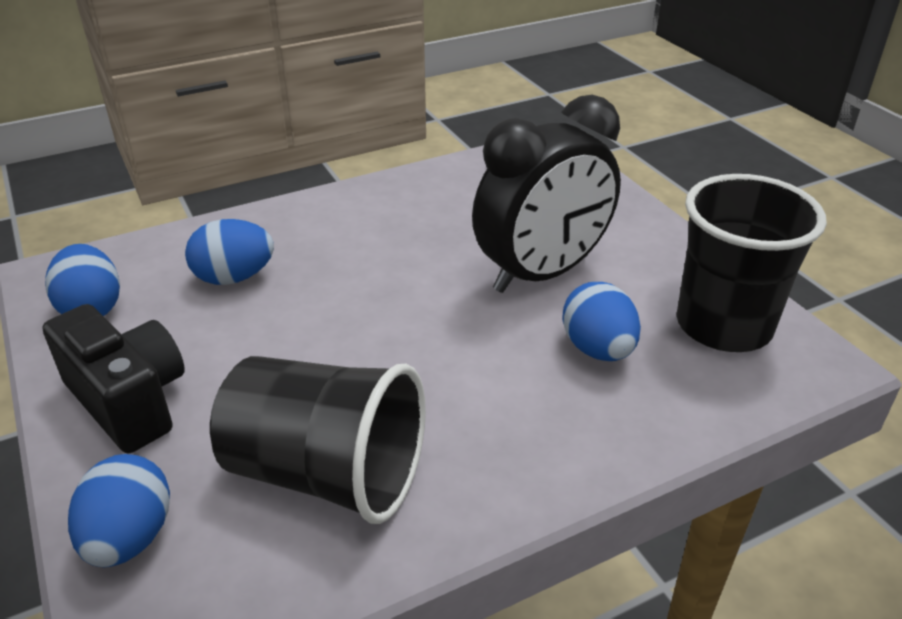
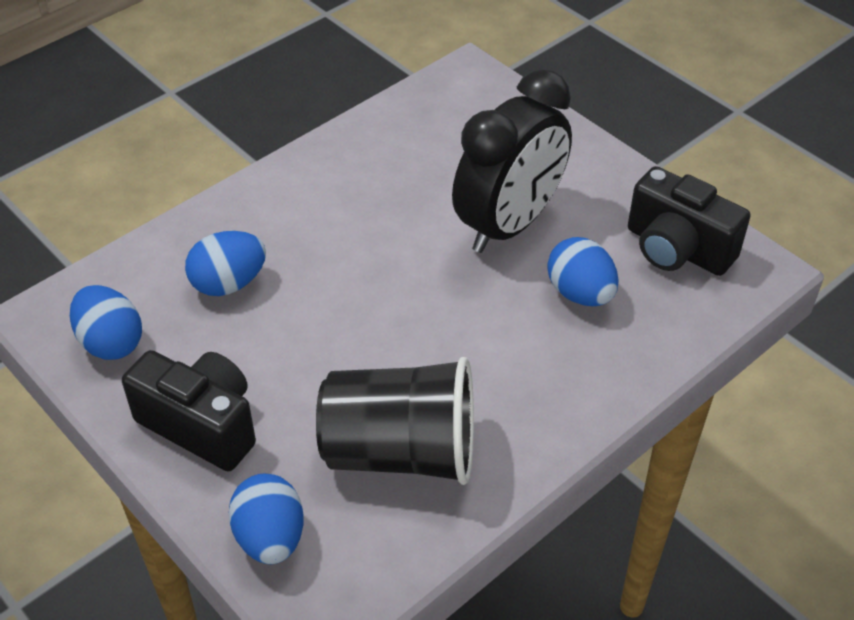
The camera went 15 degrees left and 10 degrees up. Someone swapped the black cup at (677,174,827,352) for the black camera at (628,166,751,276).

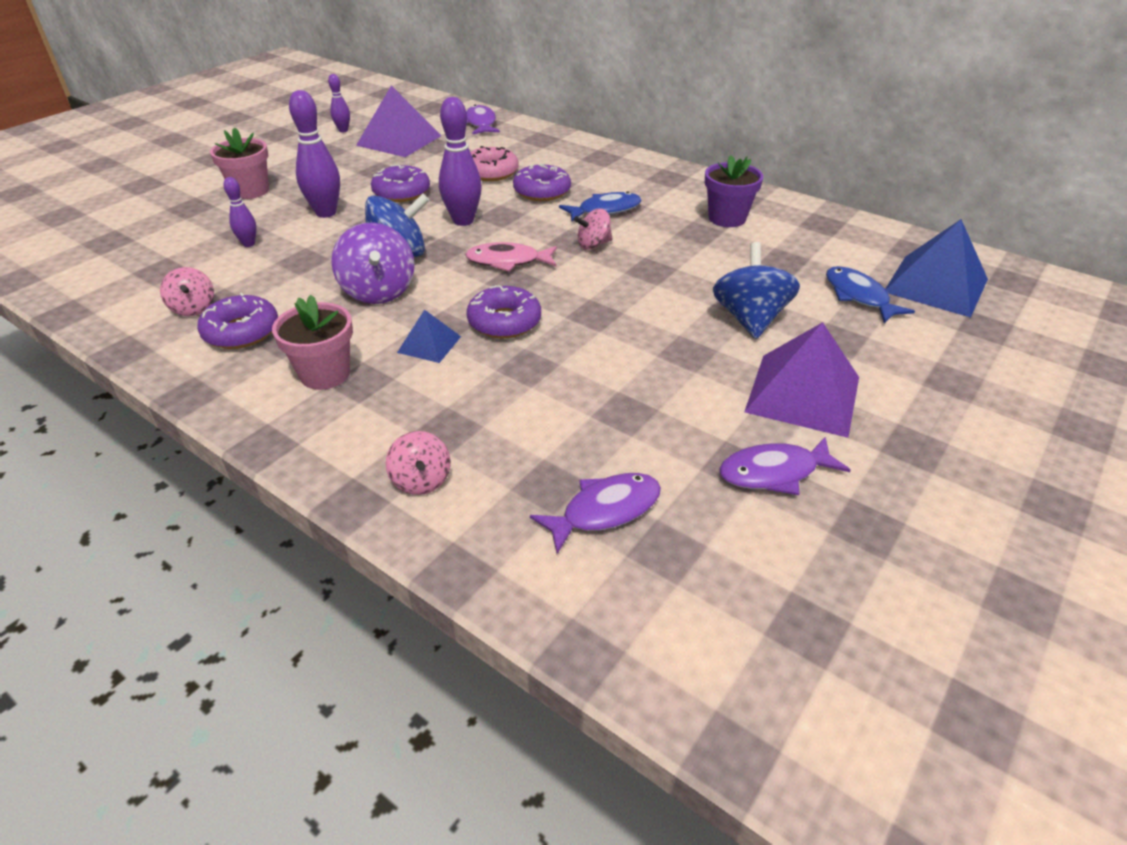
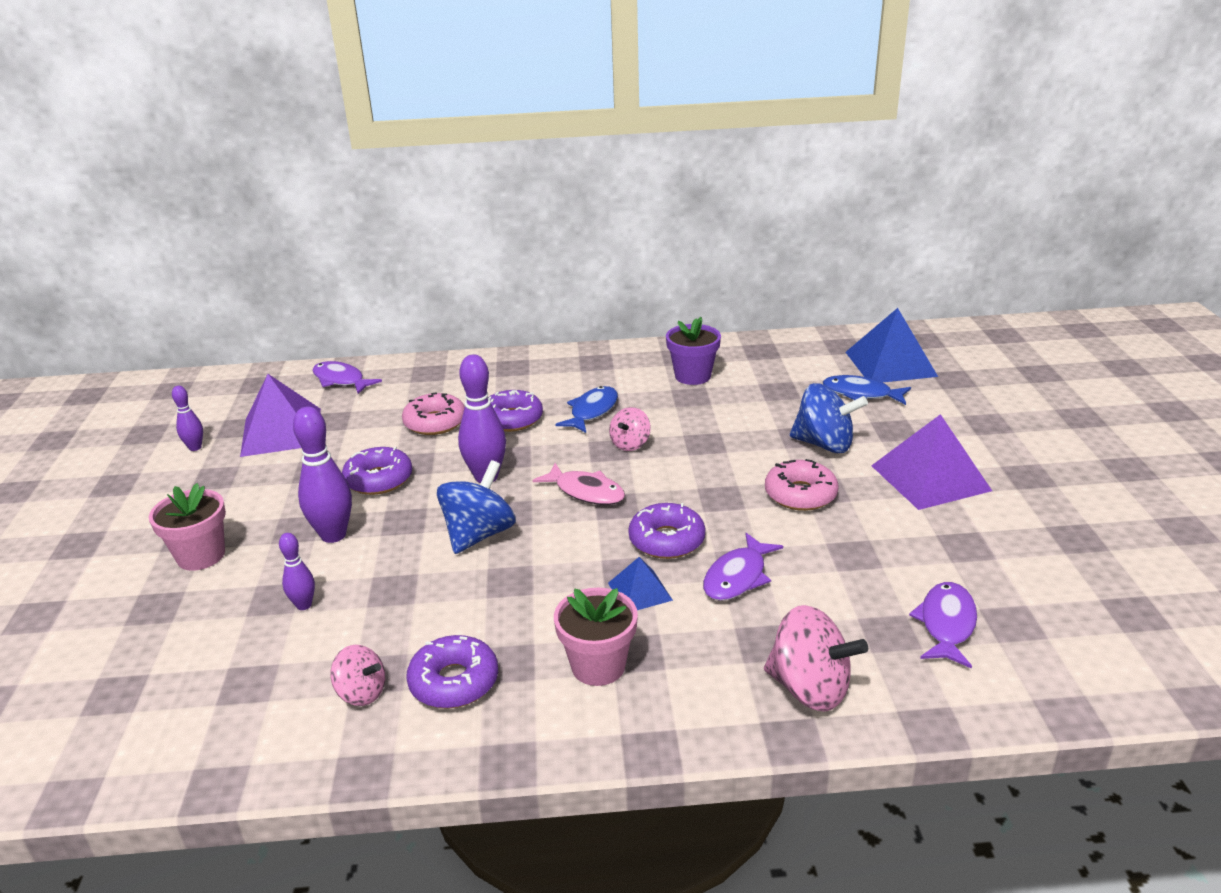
The camera went 40 degrees left and 10 degrees down. Someone rotated the pink fish at (465,242,557,272) by 105 degrees counterclockwise. Someone carried the purple fish from (719,437,851,495) to (703,533,783,601). Someone scaled the pink spinning top at (386,431,451,495) by 1.68. Someone put down the pink donut at (765,459,839,511). Someone rotated the blue spinning top at (713,242,800,339) by 150 degrees clockwise. Someone took away the purple spinning top at (331,222,415,304).

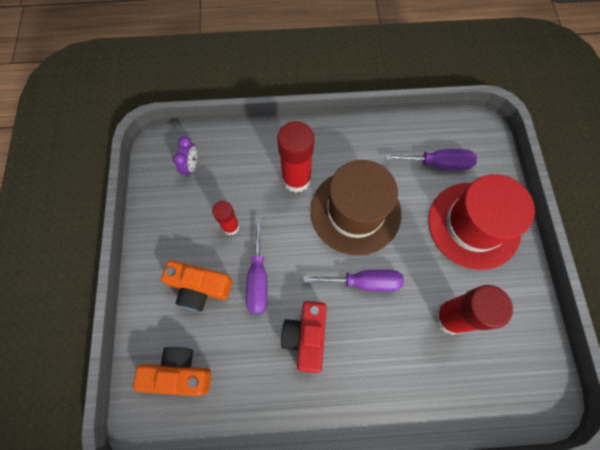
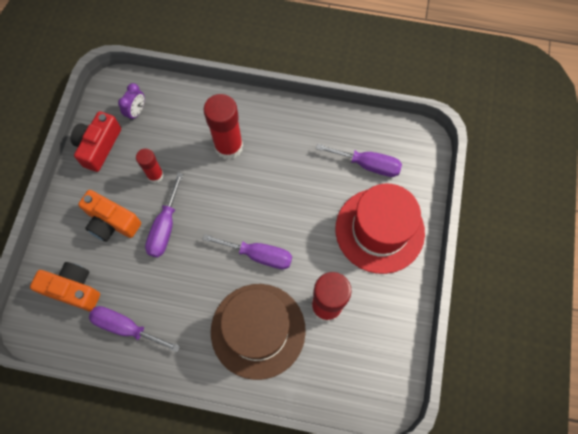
The camera went 15 degrees right and 0 degrees up. Someone carried the red camera from (281,301,327,373) to (71,111,121,172). Someone put down the purple screwdriver at (89,306,180,352). Someone carried the brown hat from (310,160,401,255) to (211,284,306,380).

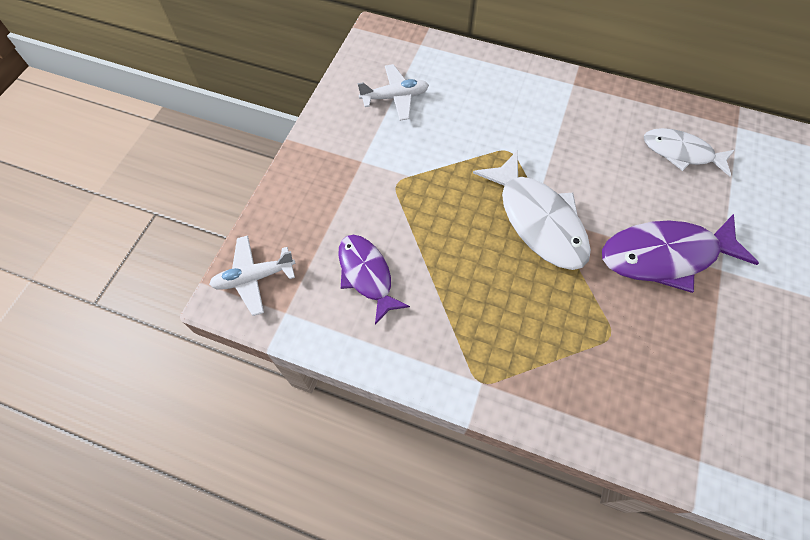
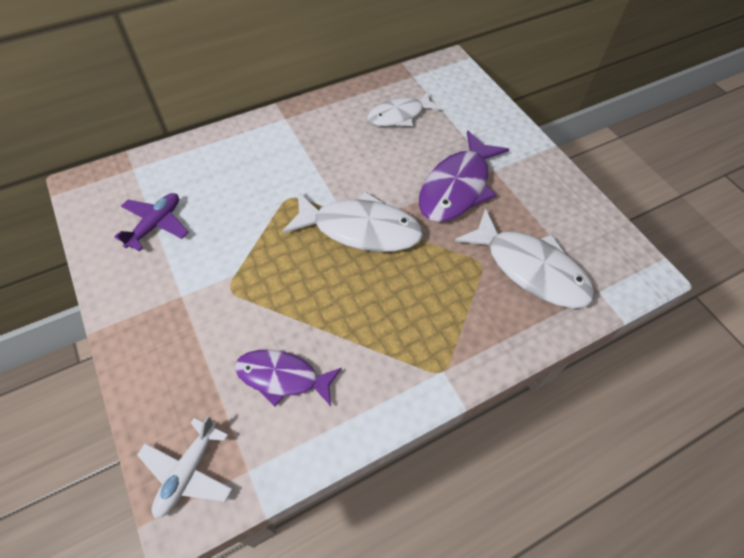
The camera went 50 degrees left and 5 degrees down. Someone repainted the white plane at (358,64,429,121), which became the purple plane at (114,193,188,251). Someone put down the white fish at (455,208,595,308).

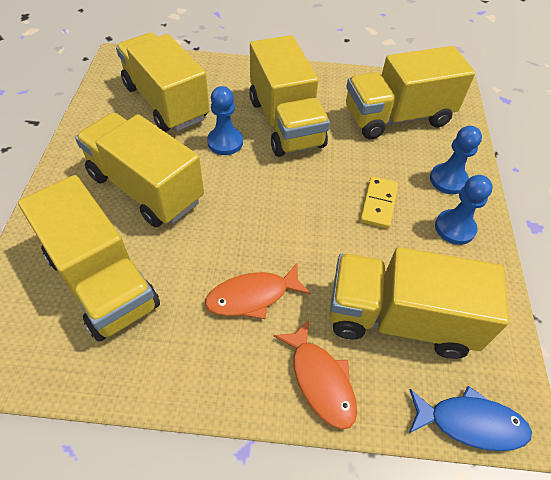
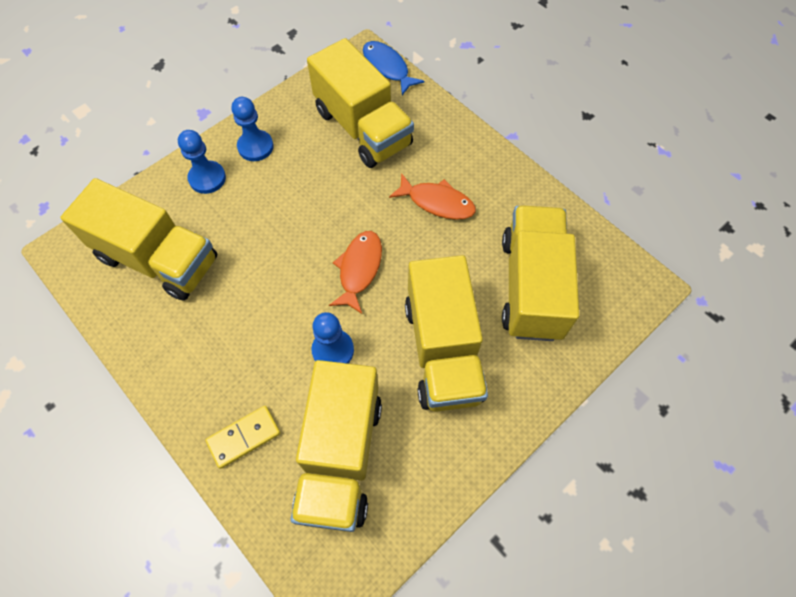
The camera went 135 degrees left and 10 degrees up. Someone carried the yellow domino from (360,177,398,229) to (205,406,280,469). Someone carried the orange fish from (274,319,357,429) to (329,231,382,314). Someone took away the yellow truck at (249,35,330,157).

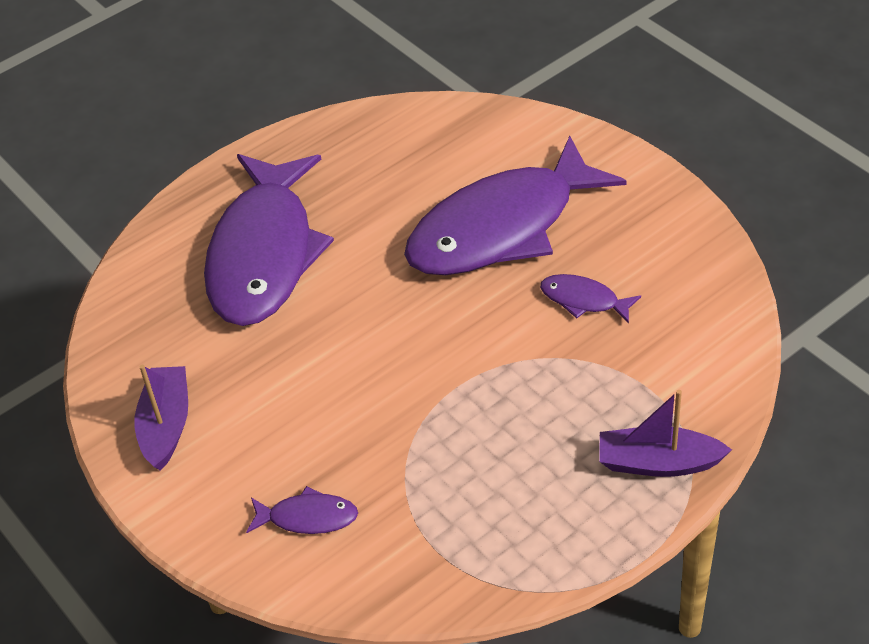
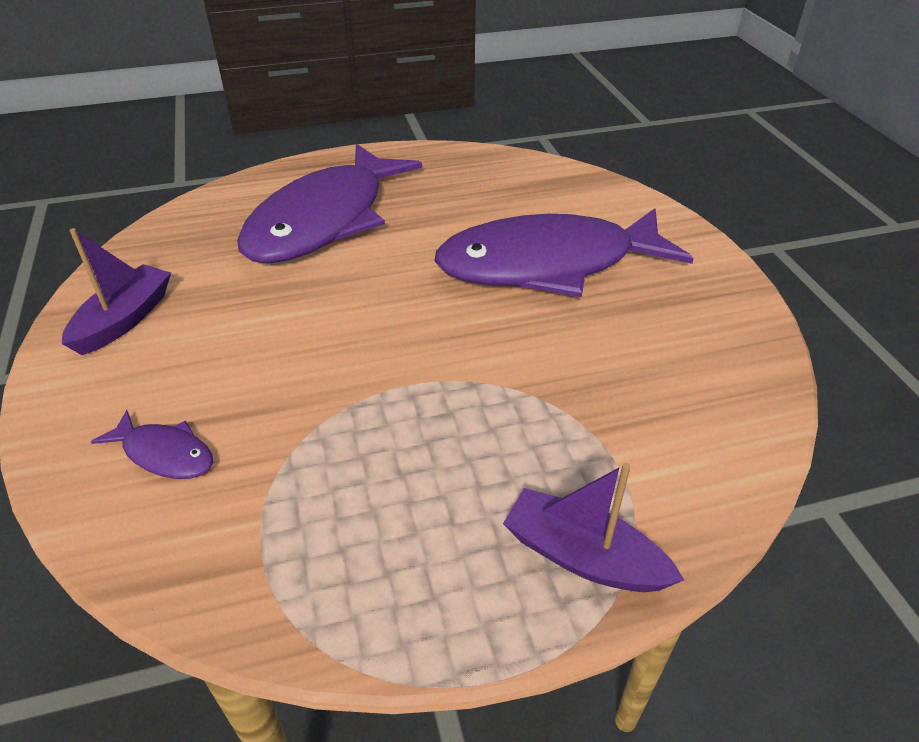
The camera went 20 degrees right and 5 degrees down. Someone took away the purple fish at (540,274,641,324).

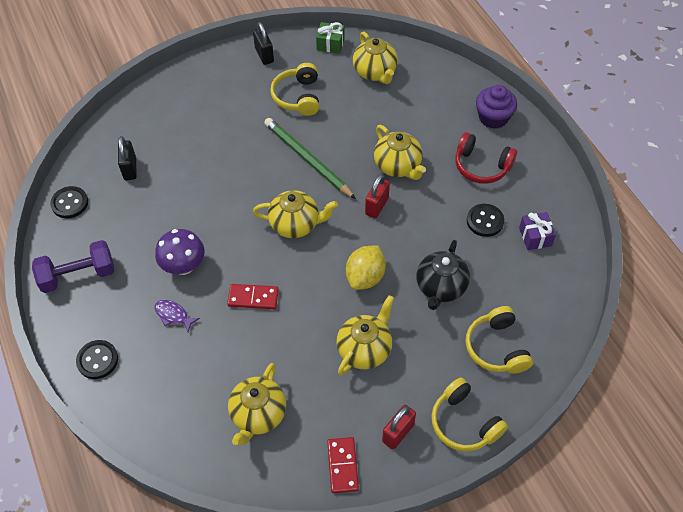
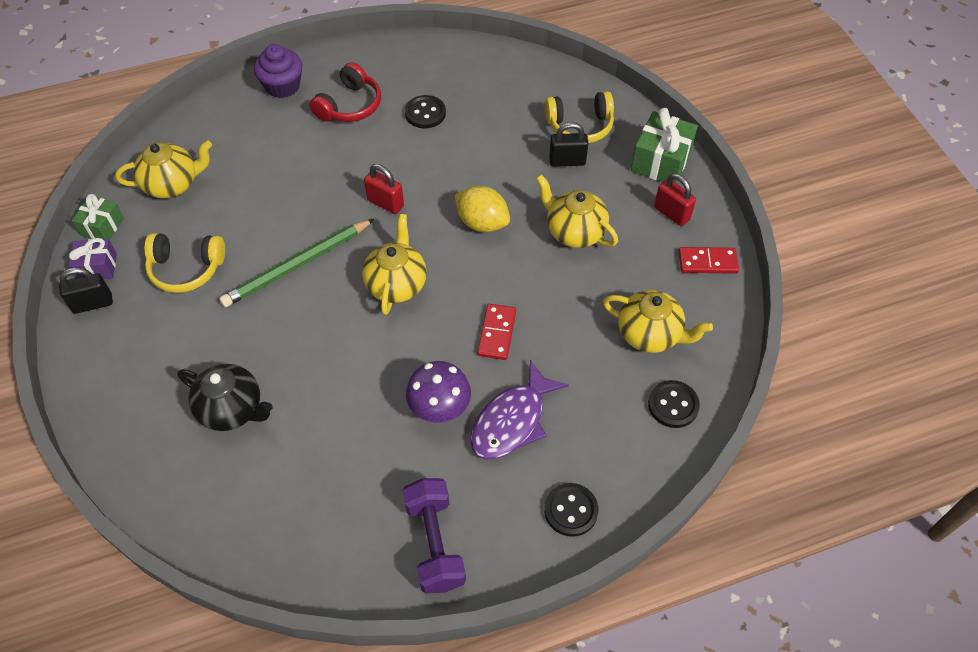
The camera went 85 degrees left and 0 degrees up. Someone carried the purple gift from (519,212,556,250) to (69,238,117,279). Someone carried the black teapot from (416,240,470,310) to (177,364,273,431). Someone scaled the purple fish at (154,300,200,332) by 1.93. Someone carried the black padlock from (118,136,137,180) to (549,122,589,167). Someone swapped the yellow headphones at (431,377,508,451) for the green gift at (631,108,698,184). Someone carried the black button from (50,186,88,218) to (648,380,700,428). Someone took away the yellow teapot at (374,125,426,180).

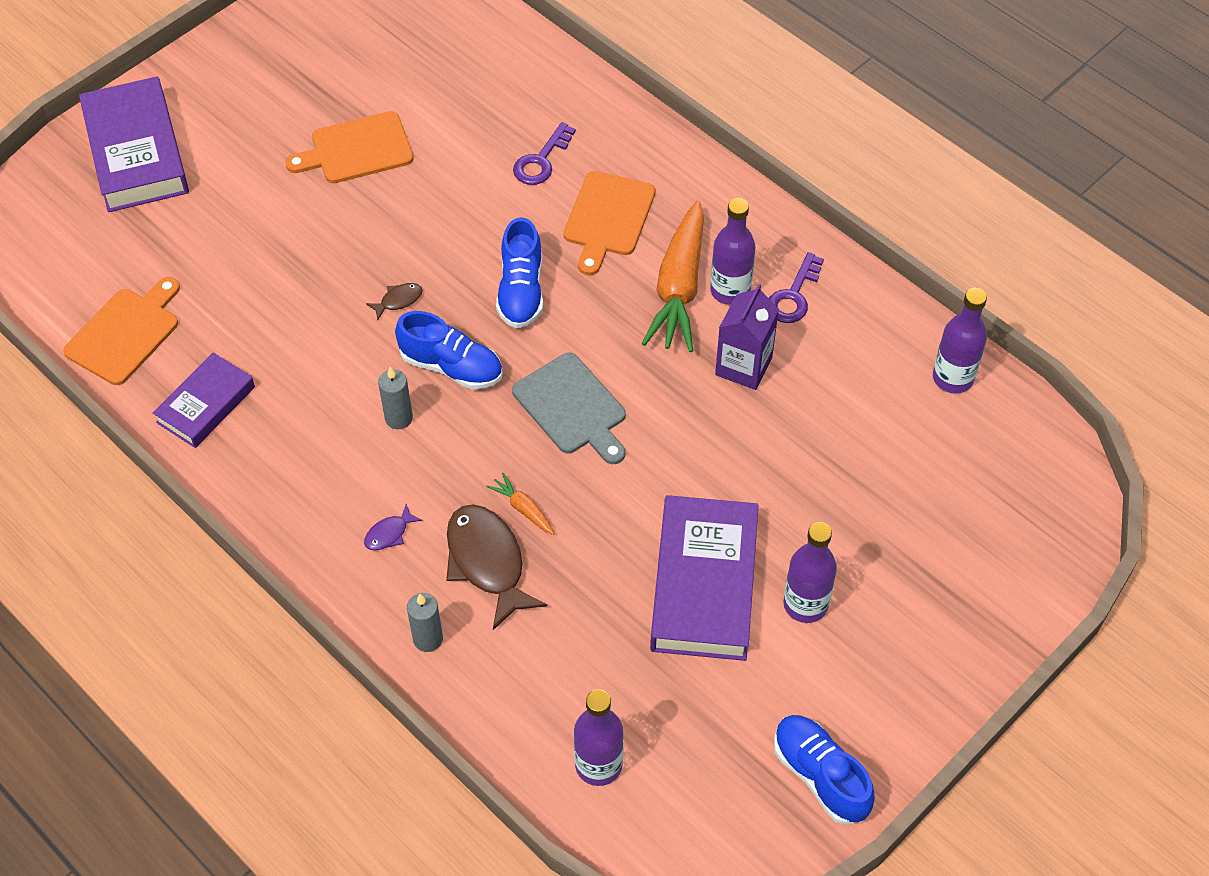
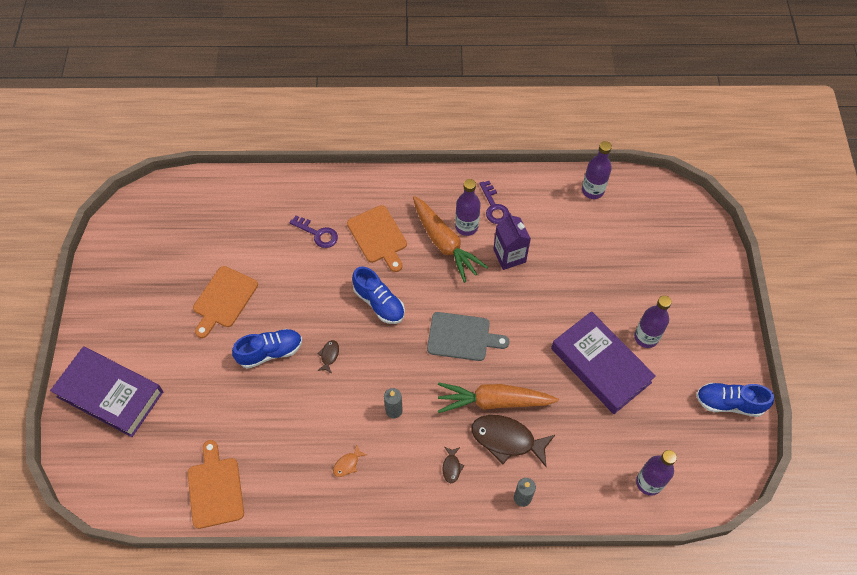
The camera went 45 degrees left and 5 degrees up. Someone carried the blue shoe from (395,311,503,389) to (232,329,302,369). Someone rotated the purple key at (513,122,576,185) by 45 degrees counterclockwise. Someone put down the orange fish at (333,444,367,477). Someone scaled the orange carrot at (486,473,555,535) by 2.31. Someone repainted the purple fish at (364,504,423,550), which became the brown fish at (442,447,464,483). Someone took away the purple book at (153,353,255,448).

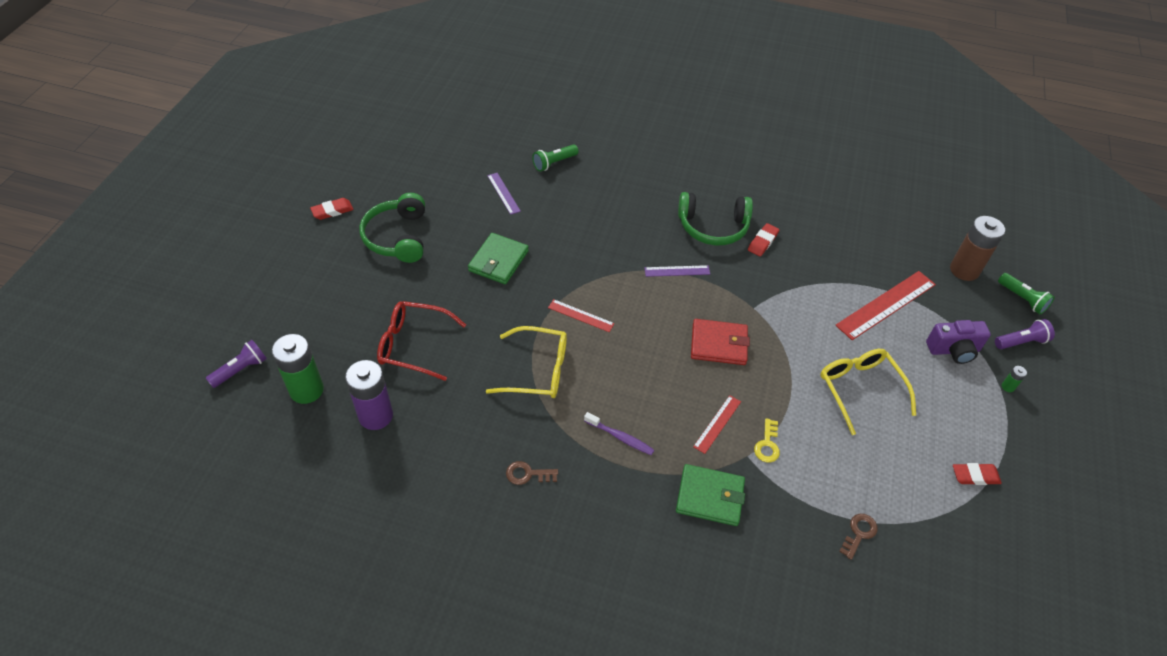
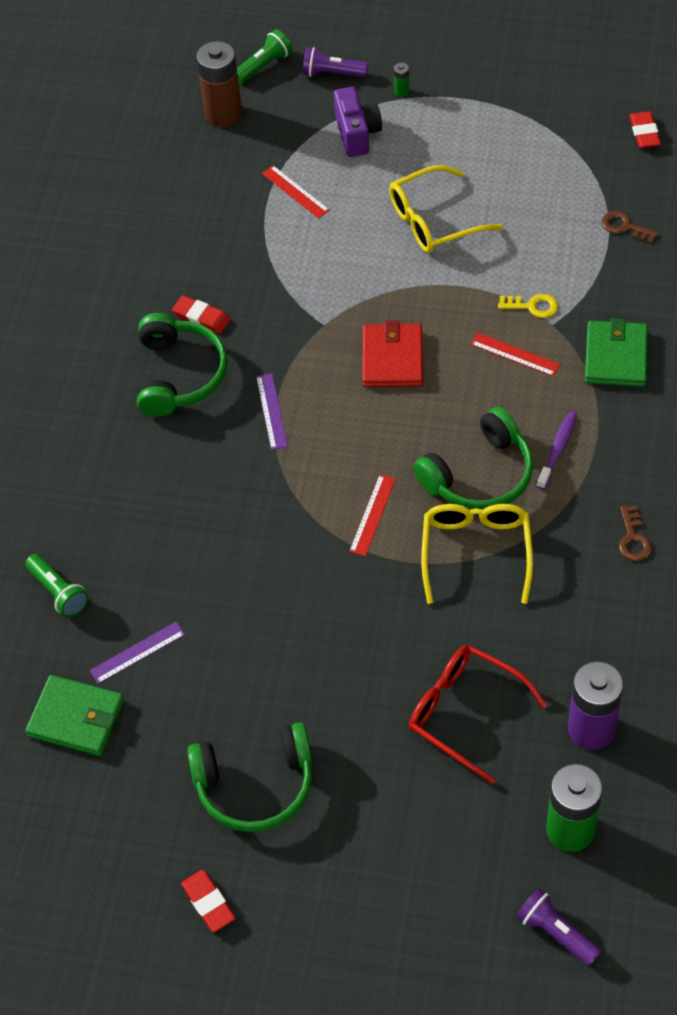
The camera went 90 degrees left and 5 degrees up. Someone carried the green wallet from (468,233,529,284) to (25,675,124,756). Someone scaled the red ruler at (835,271,936,340) by 0.54. Someone rotated the purple flashlight at (995,319,1055,349) by 60 degrees counterclockwise. Someone rotated the red glasses at (377,301,466,381) by 120 degrees clockwise. Someone put down the green headphones at (413,407,533,510). Someone carried the red eraser from (953,463,1002,485) to (629,111,661,148).

